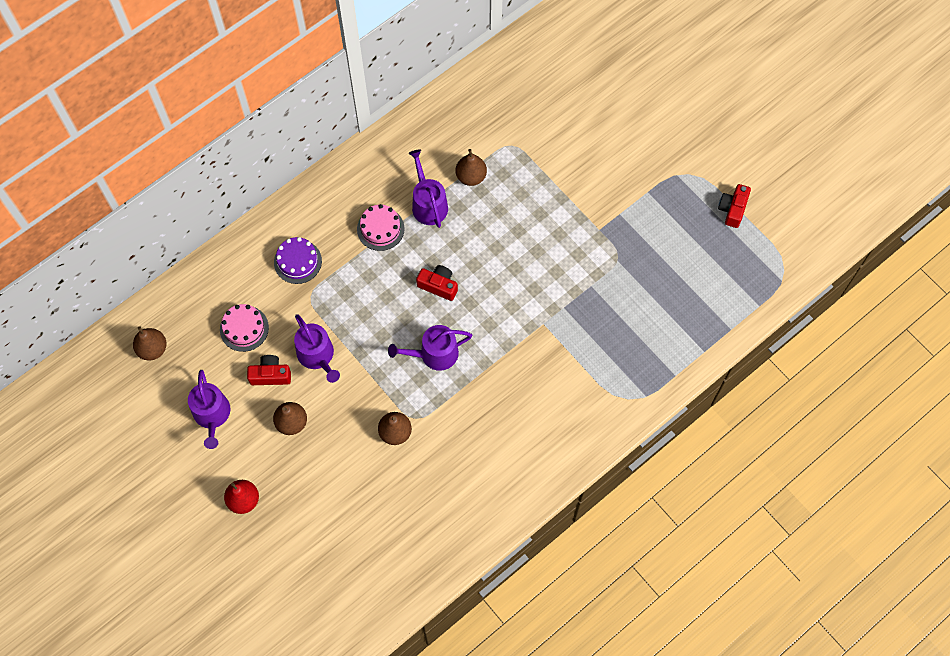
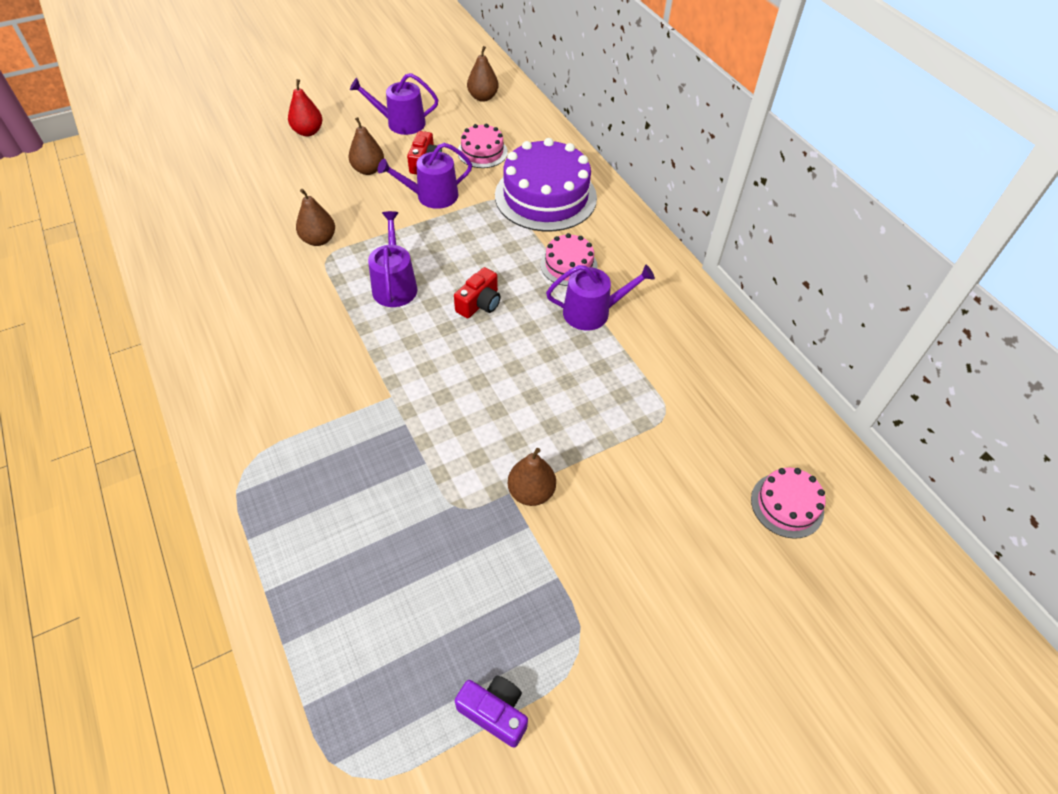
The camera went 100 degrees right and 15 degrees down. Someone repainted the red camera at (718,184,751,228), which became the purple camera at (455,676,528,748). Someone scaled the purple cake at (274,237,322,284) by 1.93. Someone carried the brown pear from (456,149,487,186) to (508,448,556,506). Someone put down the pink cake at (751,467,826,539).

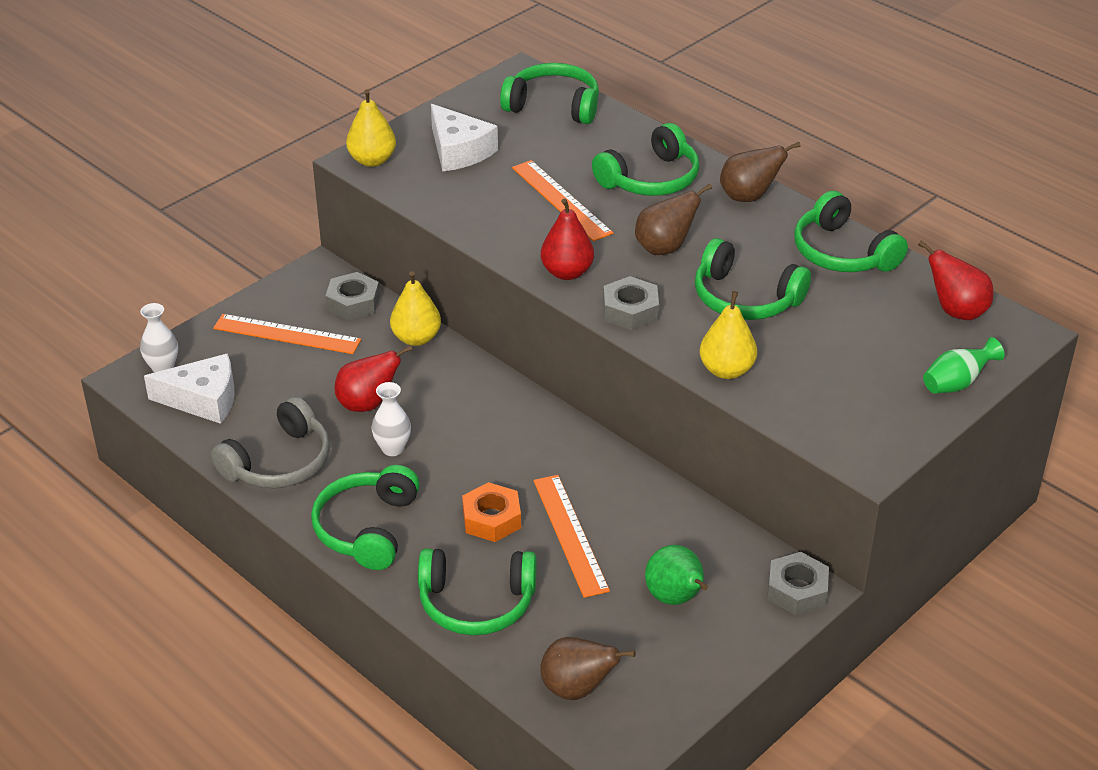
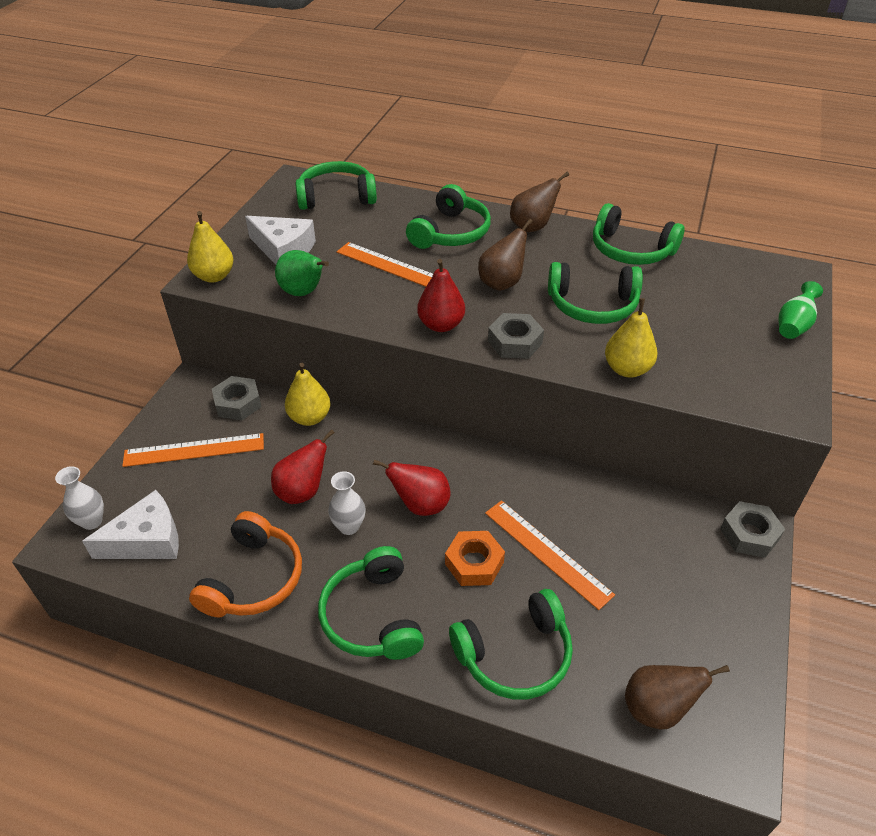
The camera went 25 degrees left and 5 degrees up. Someone repainted the grey headphones at (211,396,330,488), which became the orange headphones at (189,511,302,617). Someone carried the green pear from (645,545,708,605) to (275,250,329,296). Someone carried the red pear from (918,241,994,320) to (373,460,450,516).

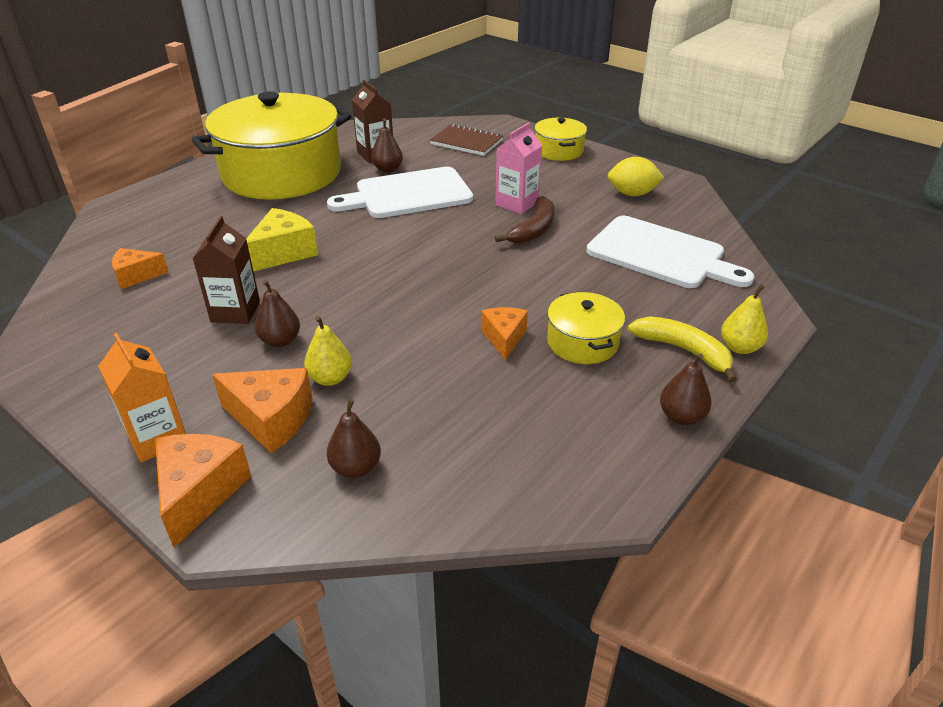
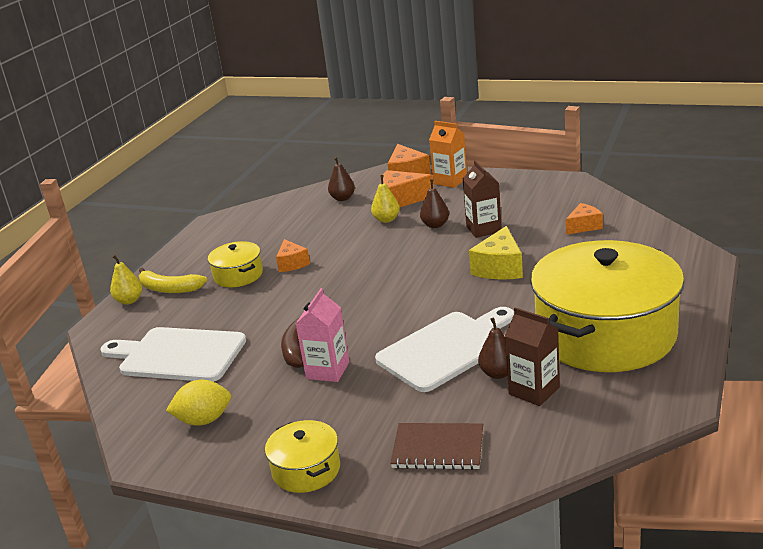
The camera went 165 degrees right and 10 degrees down. Someone took away the brown pear at (660,354,712,425).

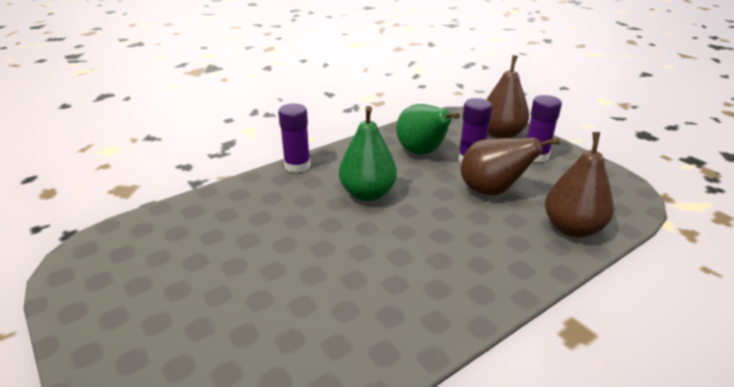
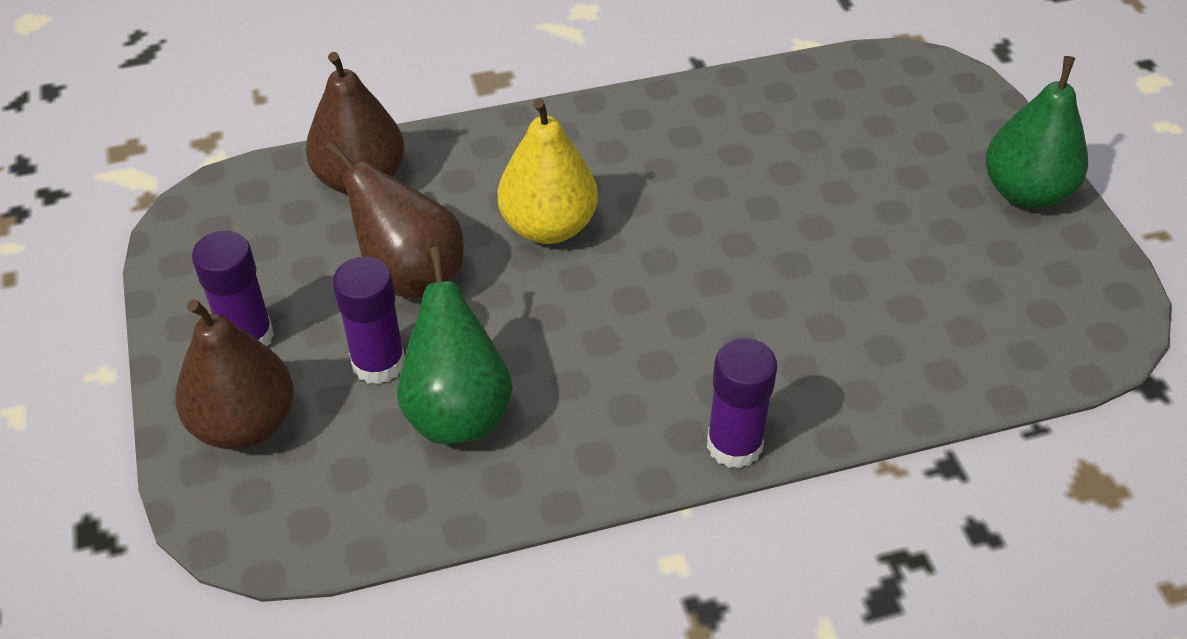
The camera went 160 degrees left and 15 degrees up. Someone put down the yellow pear at (497,98,598,244). Someone carried the green pear from (339,106,397,201) to (986,56,1088,209).

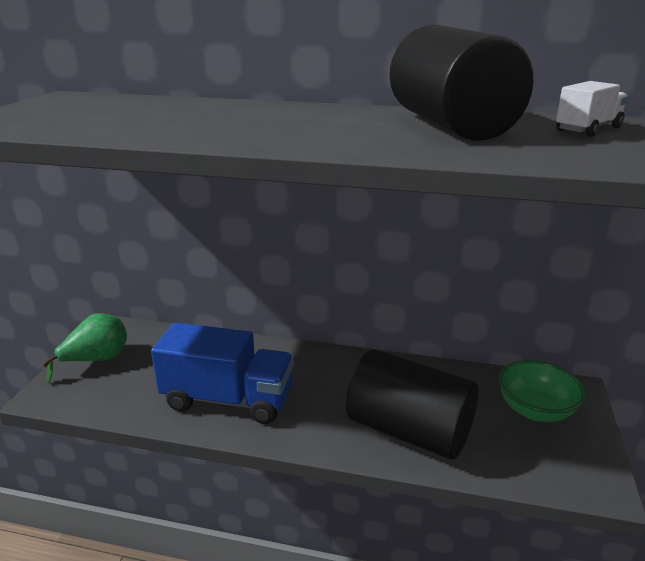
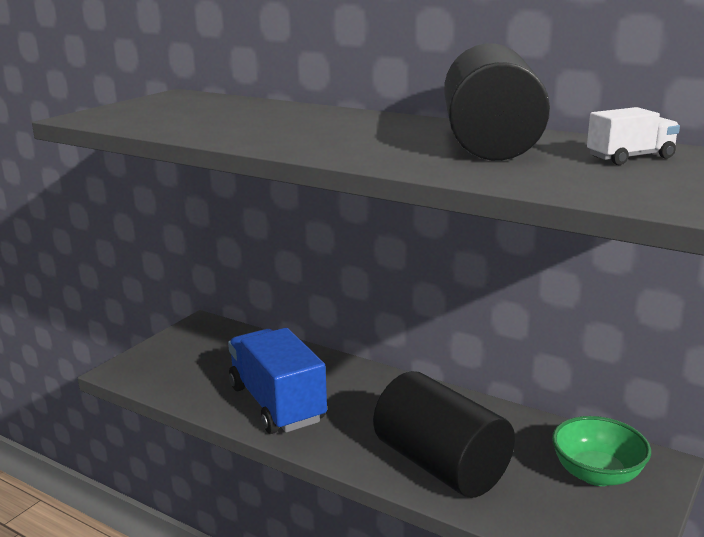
The camera went 20 degrees right and 5 degrees down. Someone rotated the blue truck at (151,323,294,424) by 150 degrees counterclockwise. Someone took away the green pear at (42,313,127,384).

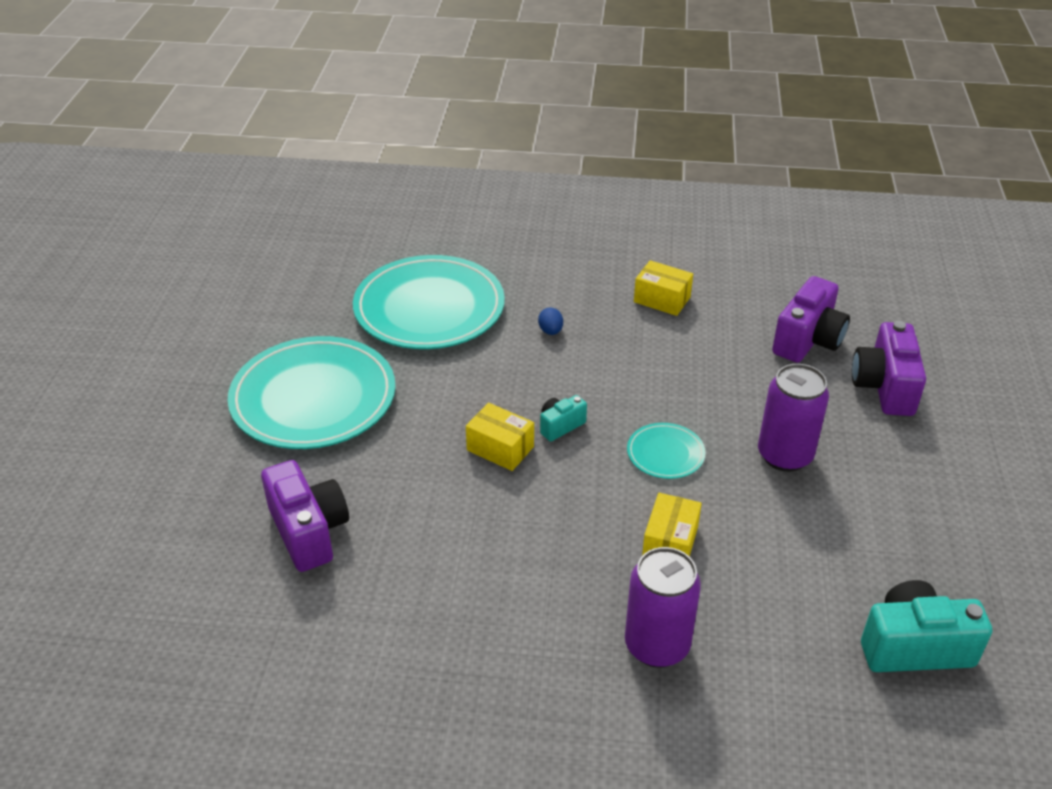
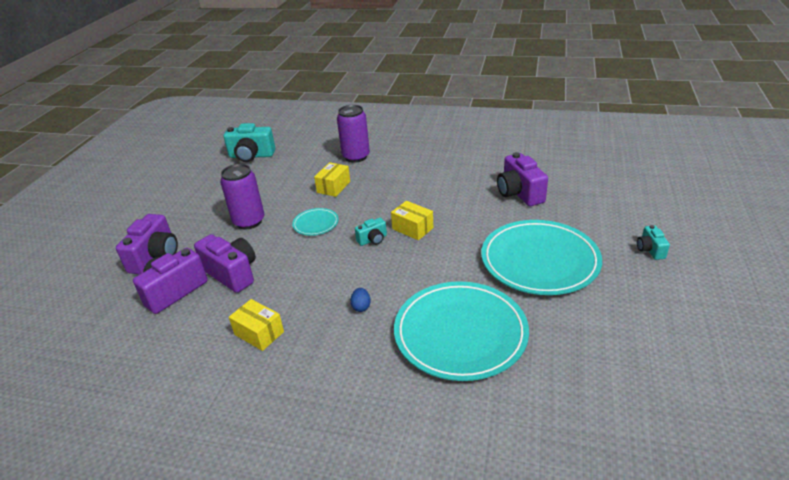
The camera went 170 degrees left and 5 degrees down. Someone put down the purple camera at (194,234,256,293). Someone put down the turquoise camera at (637,225,670,260).

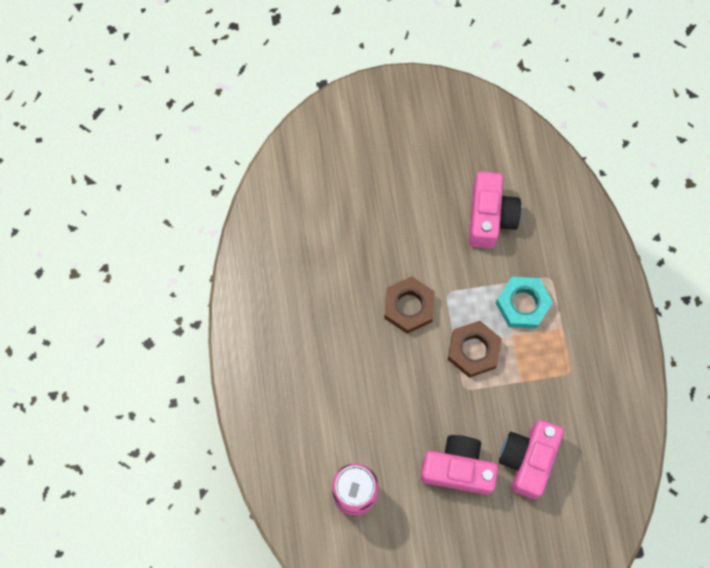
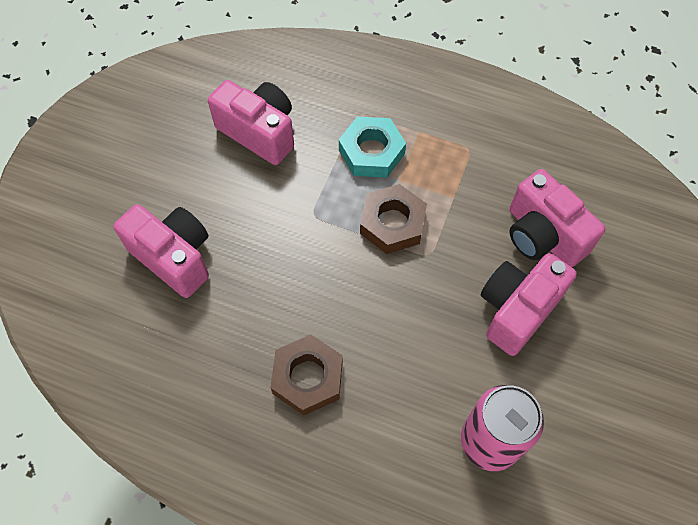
The camera went 60 degrees left and 10 degrees down. Someone put down the pink camera at (113,204,209,298). Someone carried the brown nut from (384,276,435,334) to (271,334,343,416).

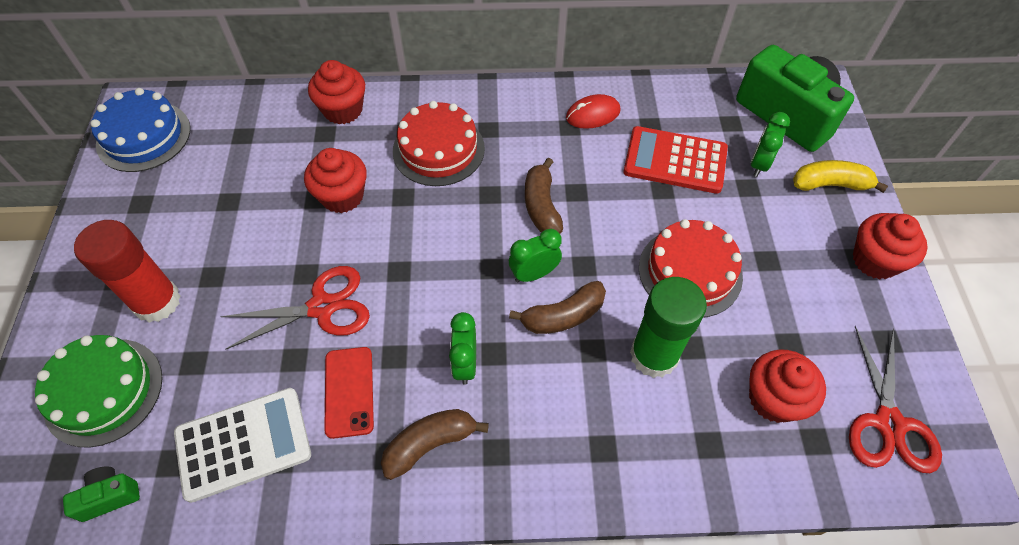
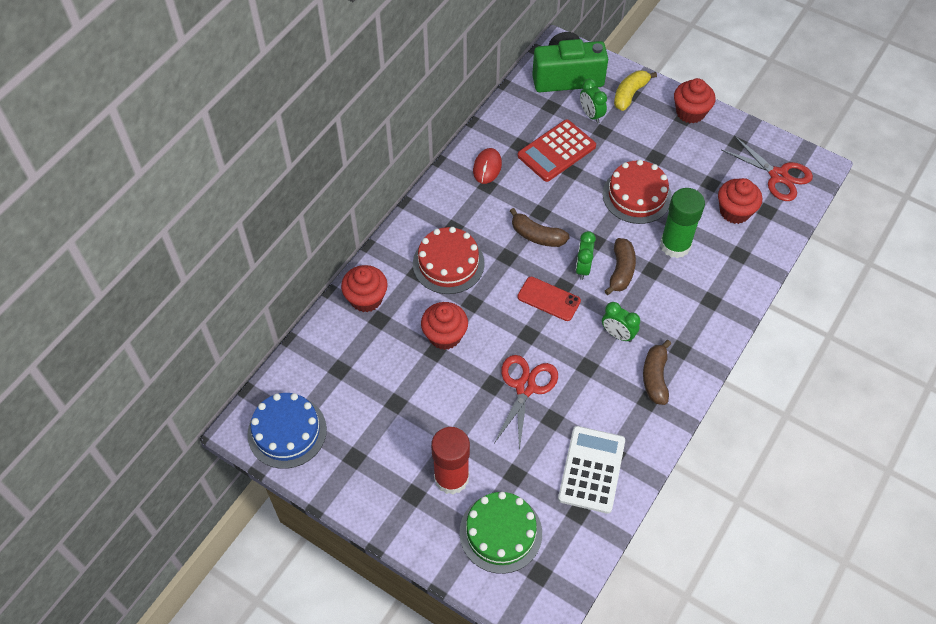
The camera went 55 degrees left and 0 degrees up. Someone carried the red phone from (324,347,374,439) to (517,277,581,321). Someone took away the green camera at (63,466,140,522).

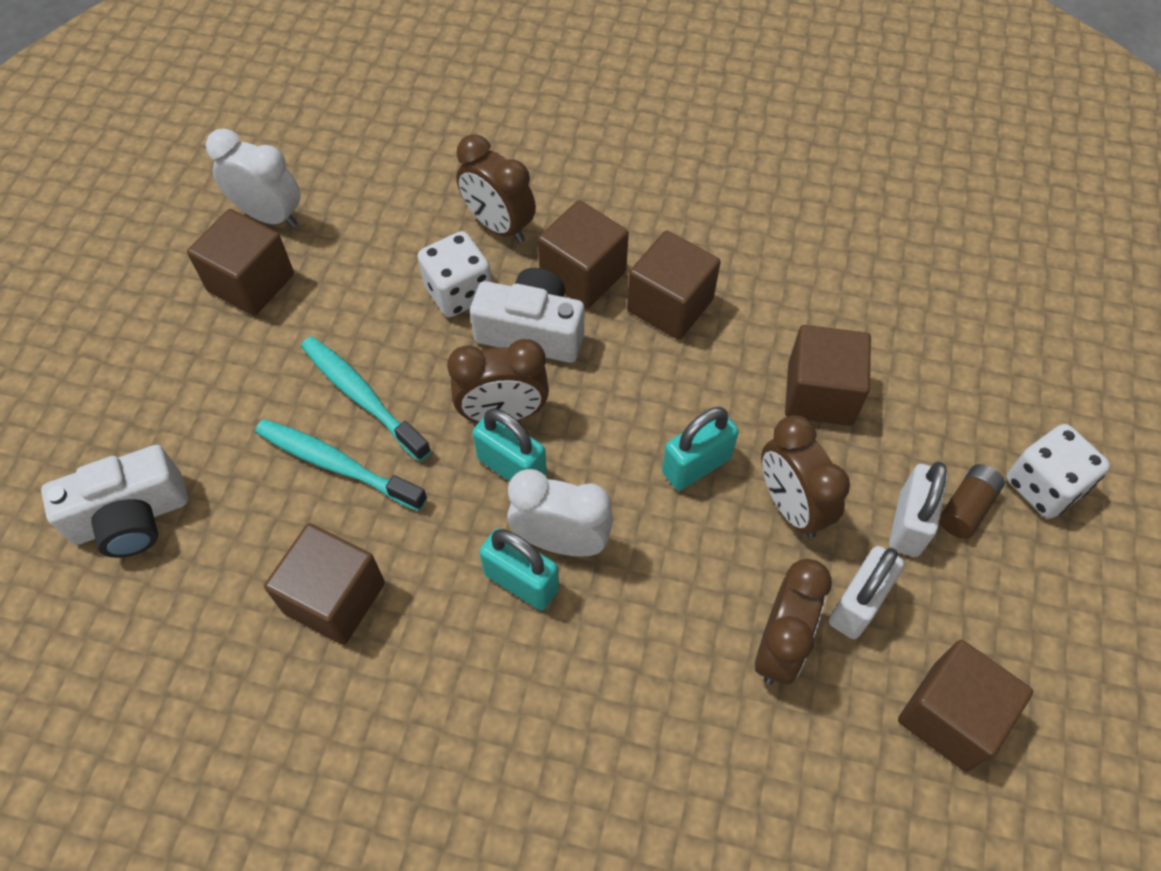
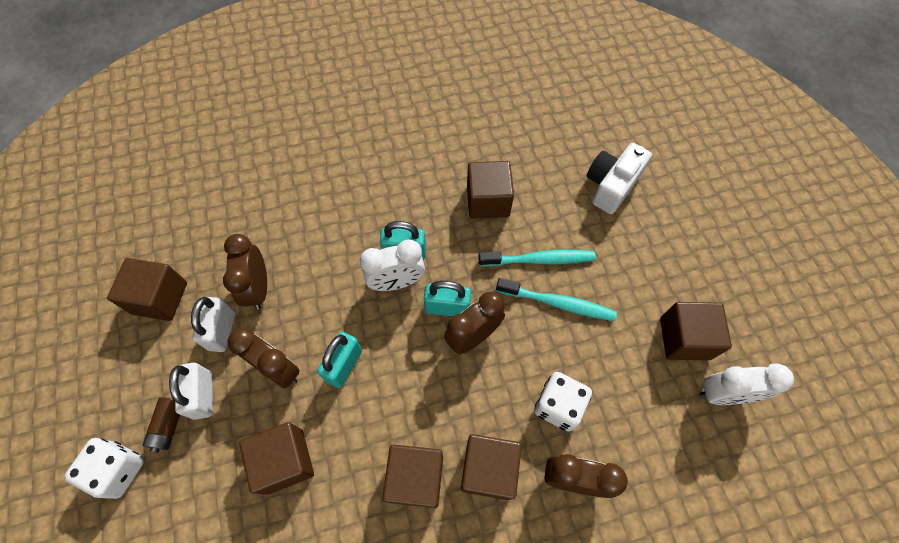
The camera went 150 degrees right and 5 degrees up. Someone took away the white camera at (470,268,584,363).

